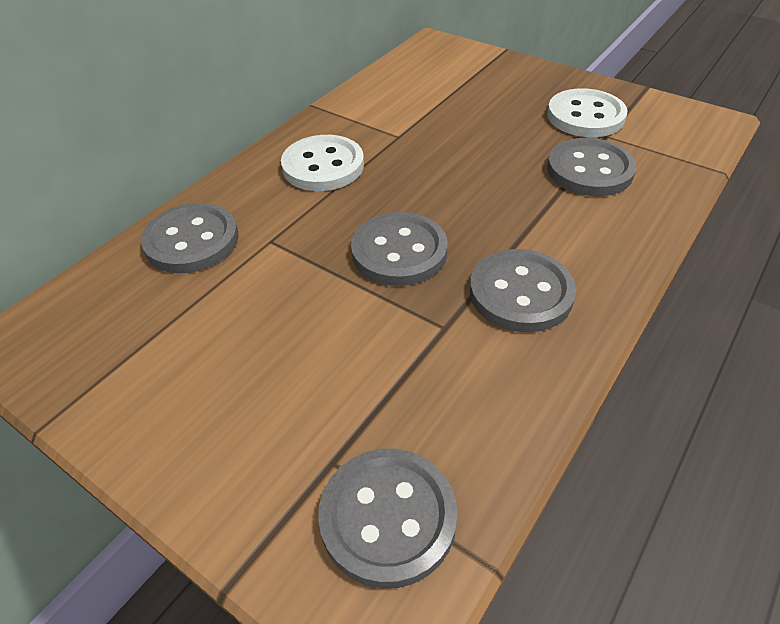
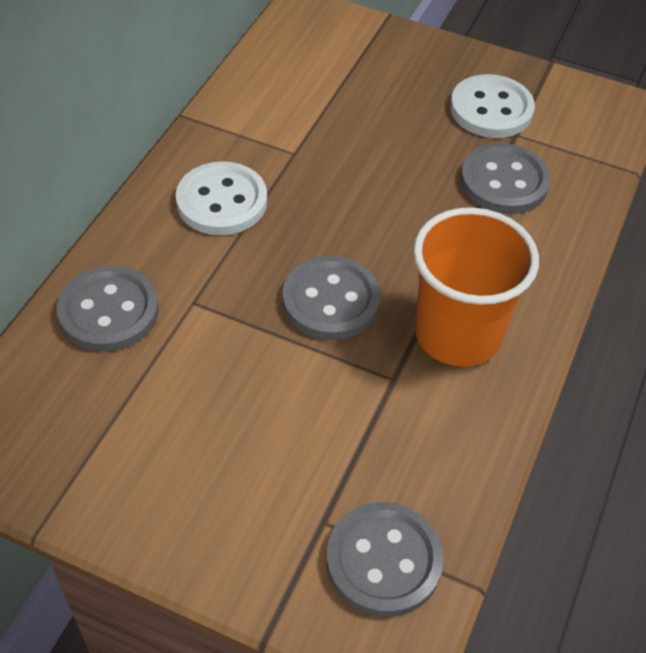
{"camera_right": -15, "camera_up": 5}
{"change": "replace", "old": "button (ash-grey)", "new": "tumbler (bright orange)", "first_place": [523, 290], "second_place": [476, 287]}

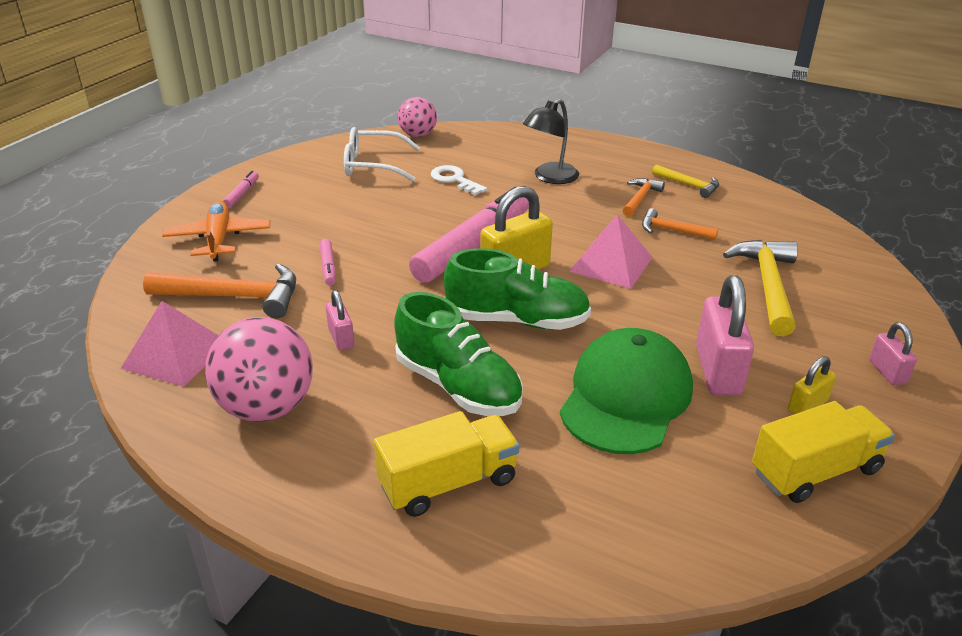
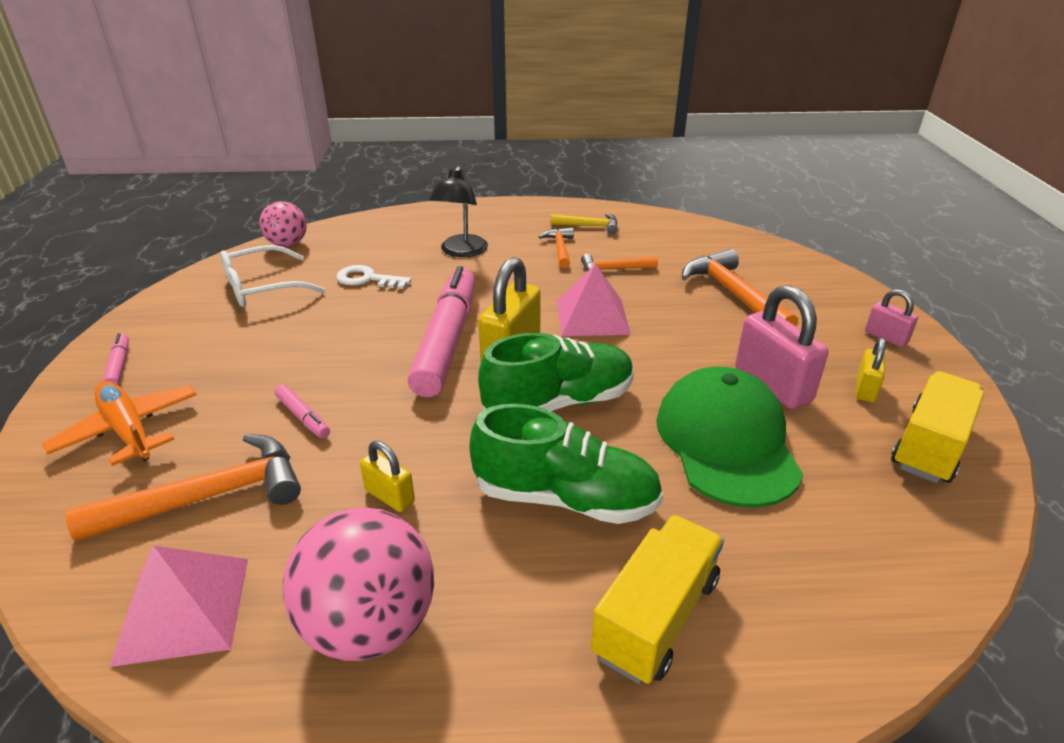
{"camera_right": -30, "camera_up": 0}
{"change": "recolor", "old": "claw hammer (yellow)", "new": "claw hammer (bright orange)", "first_place": [760, 288], "second_place": [740, 288]}
{"change": "recolor", "old": "lock (rosy)", "new": "lock (yellow)", "first_place": [340, 320], "second_place": [387, 476]}

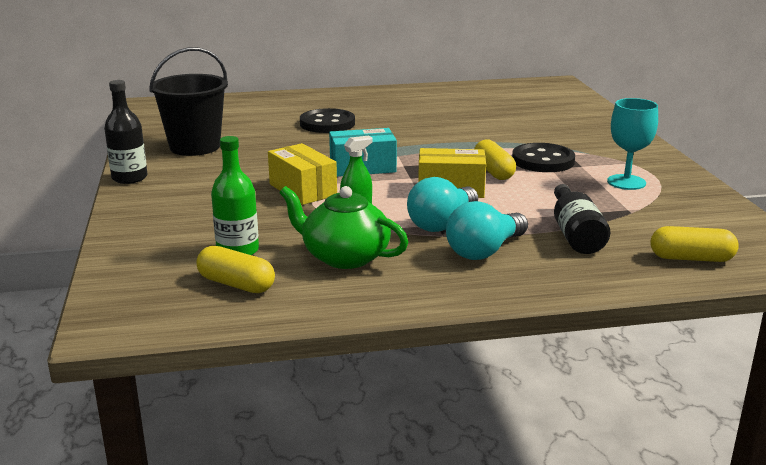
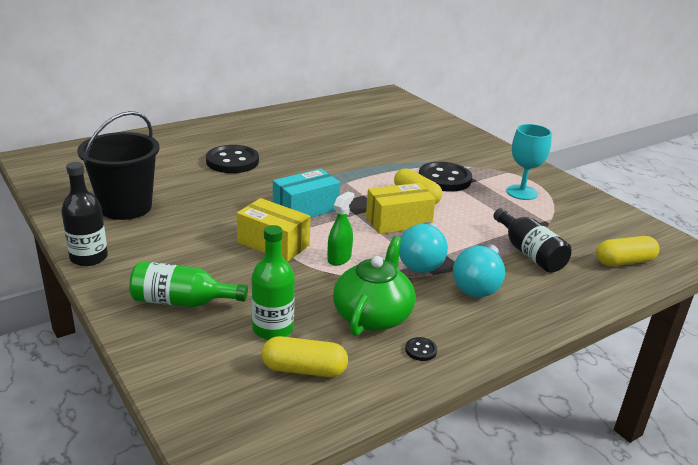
{"camera_right": -25, "camera_up": 5}
{"change": "rotate", "old": "china teapot (green)", "first_place": [344, 227], "second_place": [374, 286], "degrees": 105}
{"change": "insert", "new": "bottle (green)", "second_place": [188, 284]}
{"change": "insert", "new": "button (ebony)", "second_place": [421, 349]}

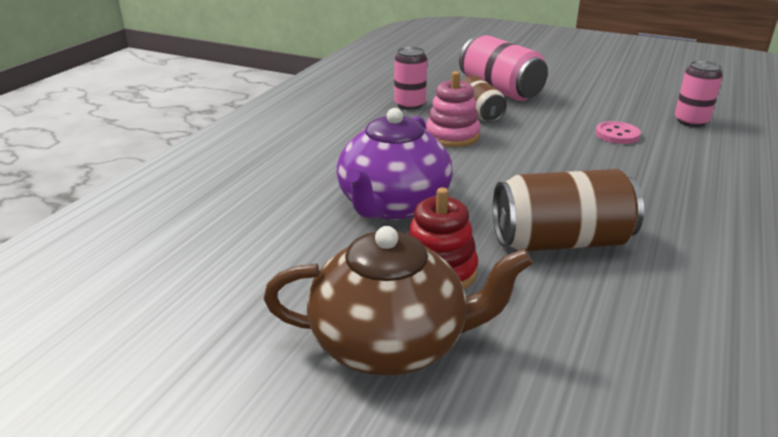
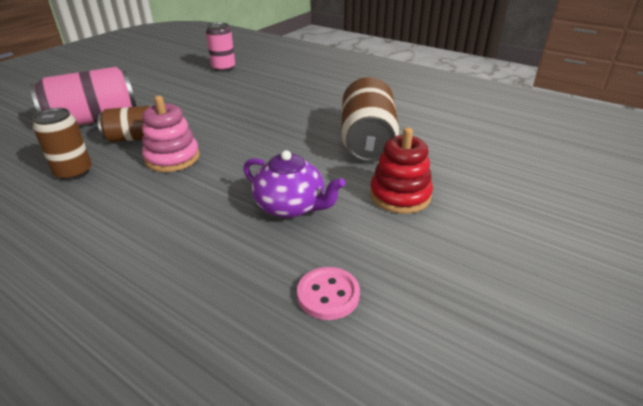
{"camera_right": -80, "camera_up": 5}
{"change": "recolor", "old": "soda can (rosy)", "new": "soda can (brown)", "first_place": [410, 78], "second_place": [62, 144]}
{"change": "resize", "old": "china teapot (purple)", "first_place": [394, 164], "second_place": [294, 184], "factor": 0.65}
{"change": "move", "old": "button (rosy)", "first_place": [618, 132], "second_place": [328, 293]}
{"change": "delete", "old": "china teapot (brown)", "first_place": [398, 301]}

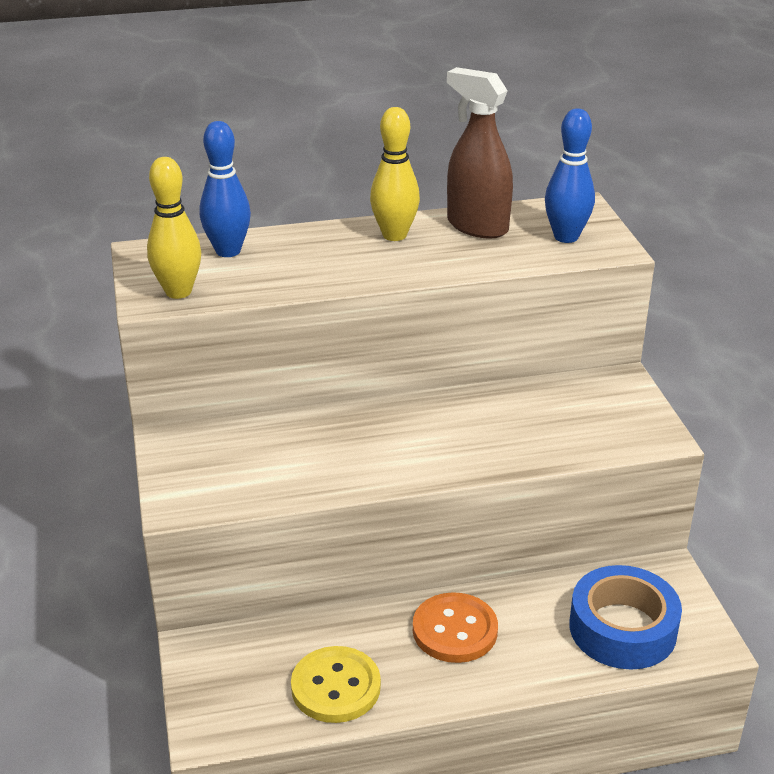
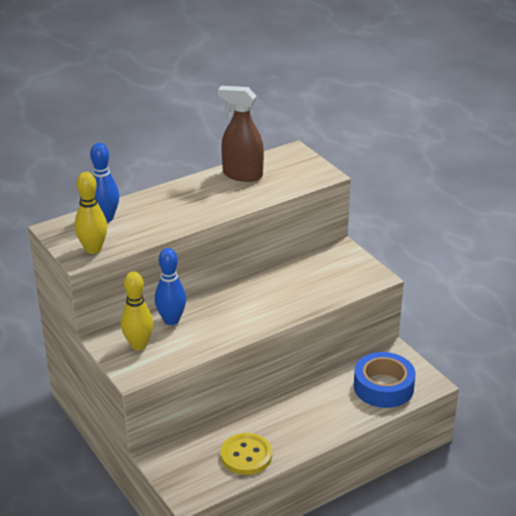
{"camera_right": -20, "camera_up": 0}
{"change": "move", "old": "bowling pin (yellow)", "first_place": [395, 174], "second_place": [137, 311]}
{"change": "move", "old": "bowling pin (blue)", "first_place": [570, 176], "second_place": [170, 286]}
{"change": "delete", "old": "button (bright orange)", "first_place": [455, 627]}

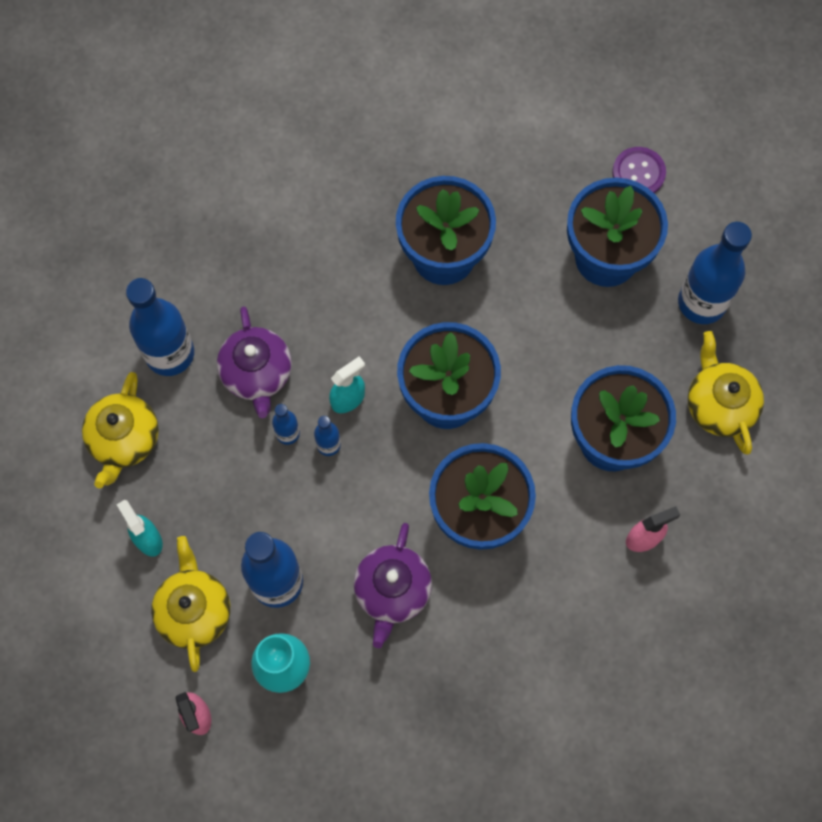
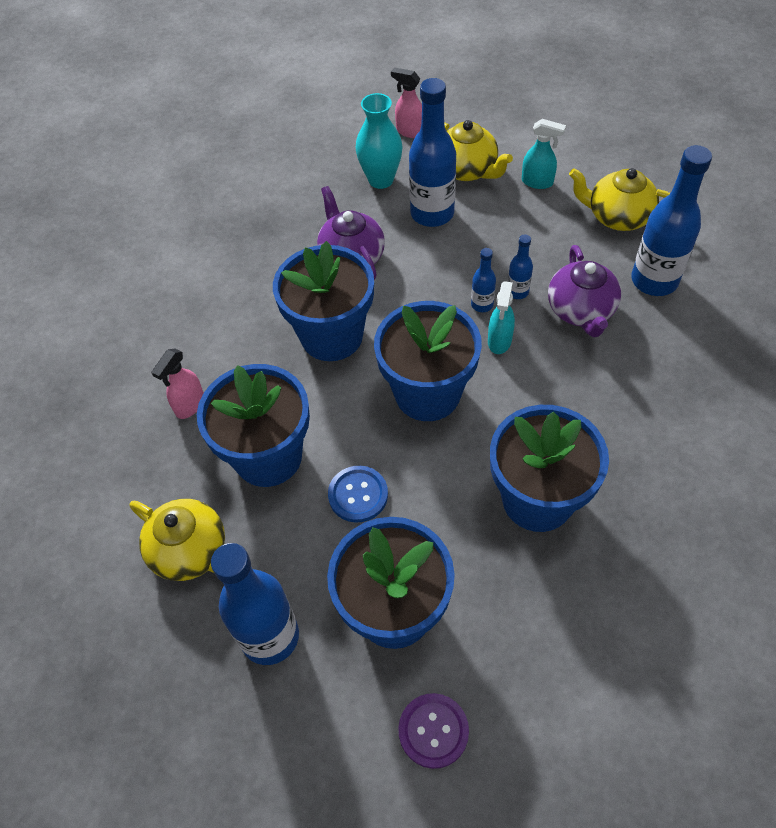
{"camera_right": 145, "camera_up": -15}
{"change": "rotate", "old": "china teapot (purple)", "first_place": [254, 362], "second_place": [584, 291], "degrees": -135}
{"change": "rotate", "old": "china teapot (yellow)", "first_place": [120, 430], "second_place": [619, 199], "degrees": -45}
{"change": "insert", "new": "button (blue)", "second_place": [358, 494]}

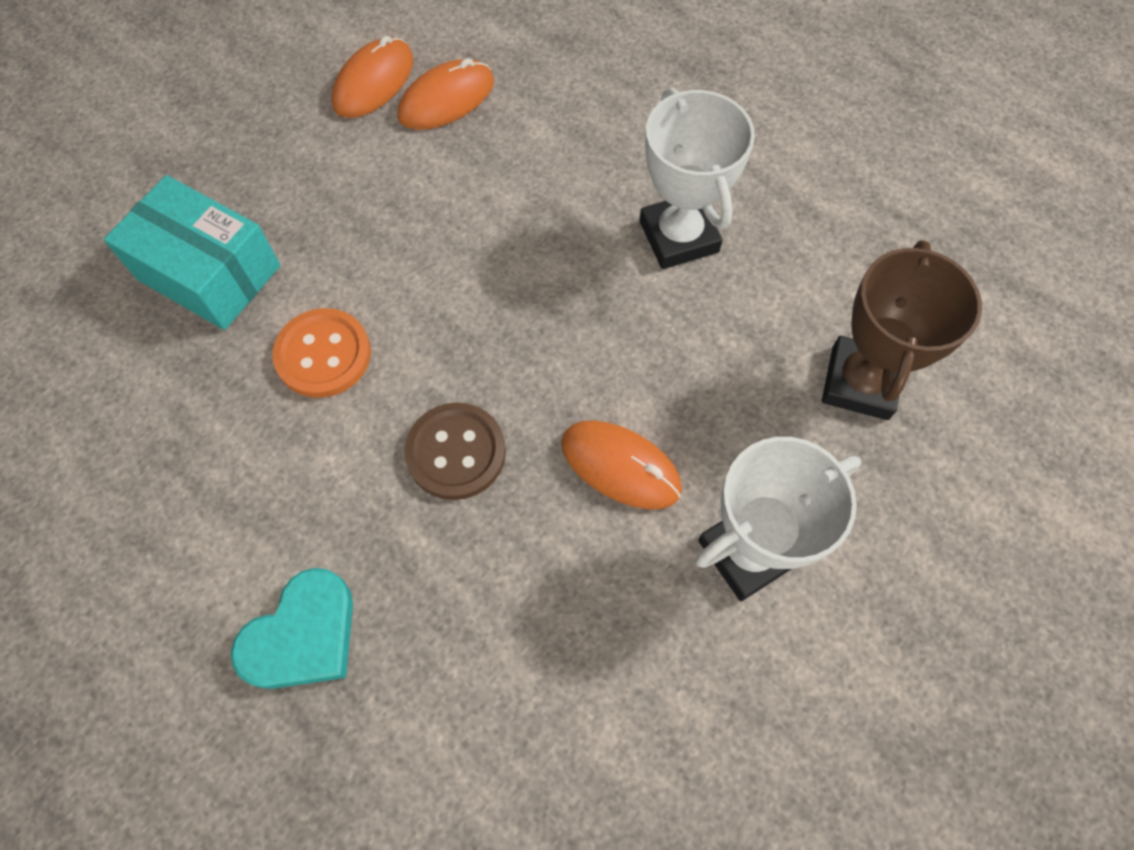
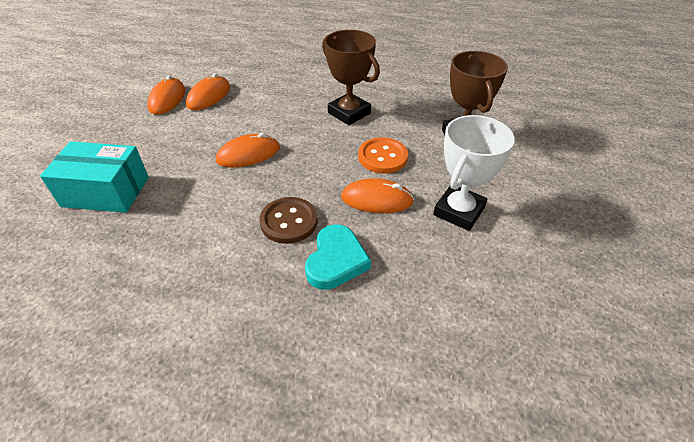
{"camera_right": -25, "camera_up": -20}
{"change": "recolor", "old": "award cup (pure white)", "new": "award cup (brown)", "first_place": [697, 178], "second_place": [351, 77]}
{"change": "move", "old": "button (bright orange)", "first_place": [322, 353], "second_place": [383, 155]}
{"change": "move", "old": "love heart (turquoise)", "first_place": [292, 628], "second_place": [338, 257]}
{"change": "insert", "new": "PC mouse (bright orange)", "second_place": [248, 150]}

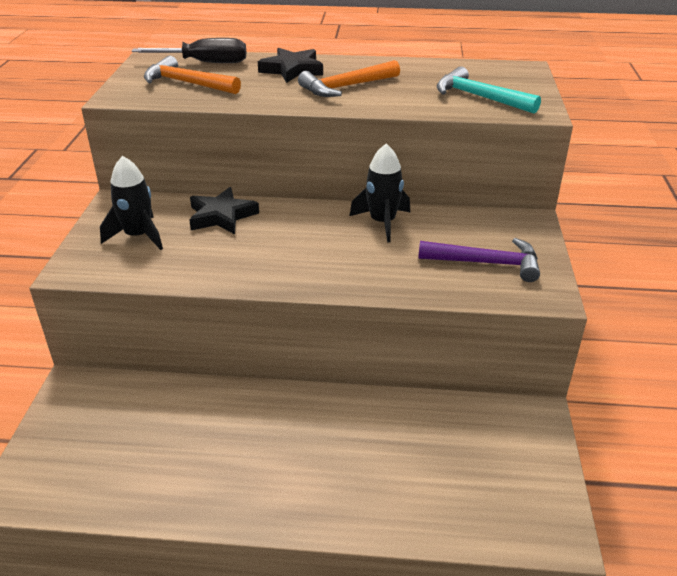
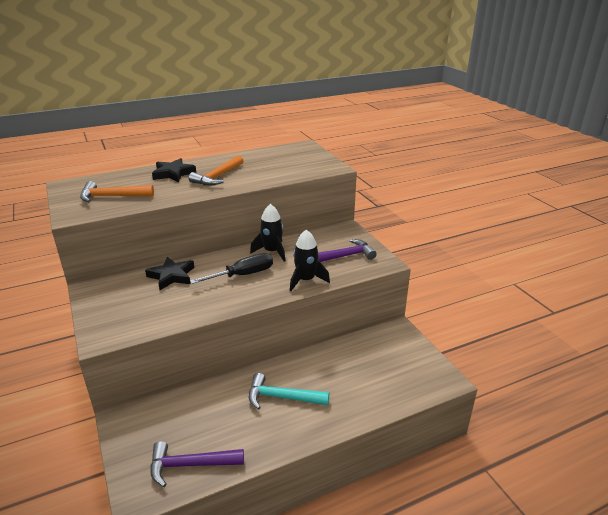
{"camera_right": -30, "camera_up": -5}
{"change": "move", "old": "screwdriver (ebony)", "first_place": [189, 50], "second_place": [231, 268]}
{"change": "move", "old": "claw hammer (turquoise)", "first_place": [488, 90], "second_place": [289, 391]}
{"change": "move", "old": "spaceship (ebony)", "first_place": [131, 203], "second_place": [310, 260]}
{"change": "insert", "new": "claw hammer (purple)", "second_place": [197, 464]}

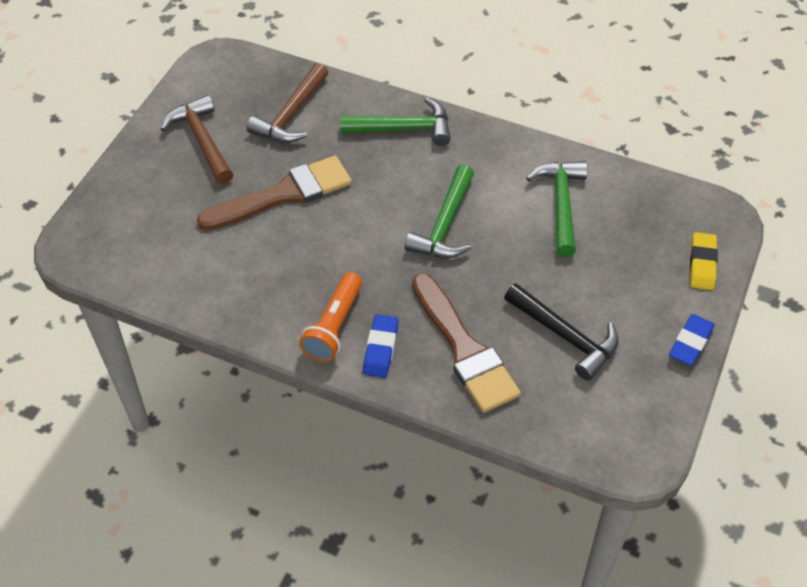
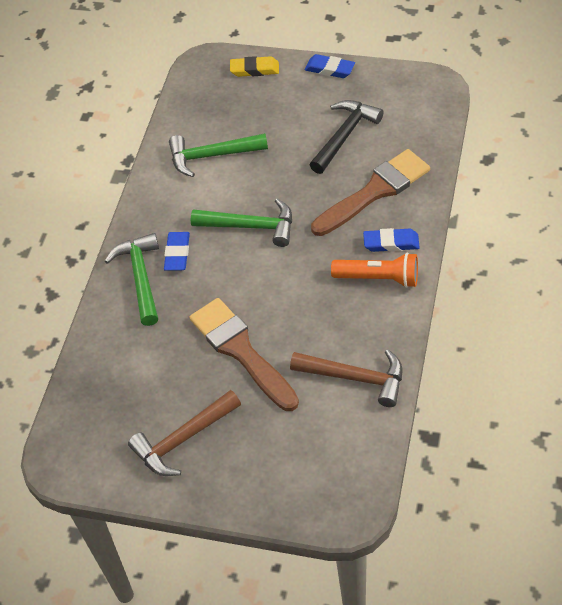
{"camera_right": -95, "camera_up": 0}
{"change": "move", "old": "claw hammer (brown)", "first_place": [288, 103], "second_place": [346, 378]}
{"change": "insert", "new": "gum eraser (blue)", "second_place": [177, 251]}

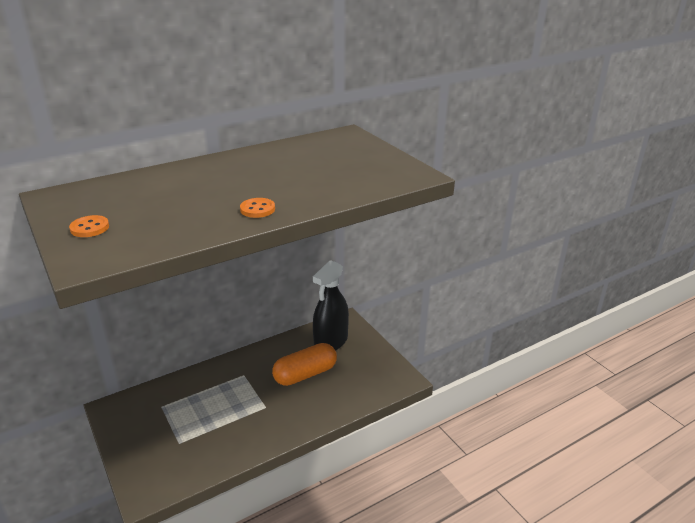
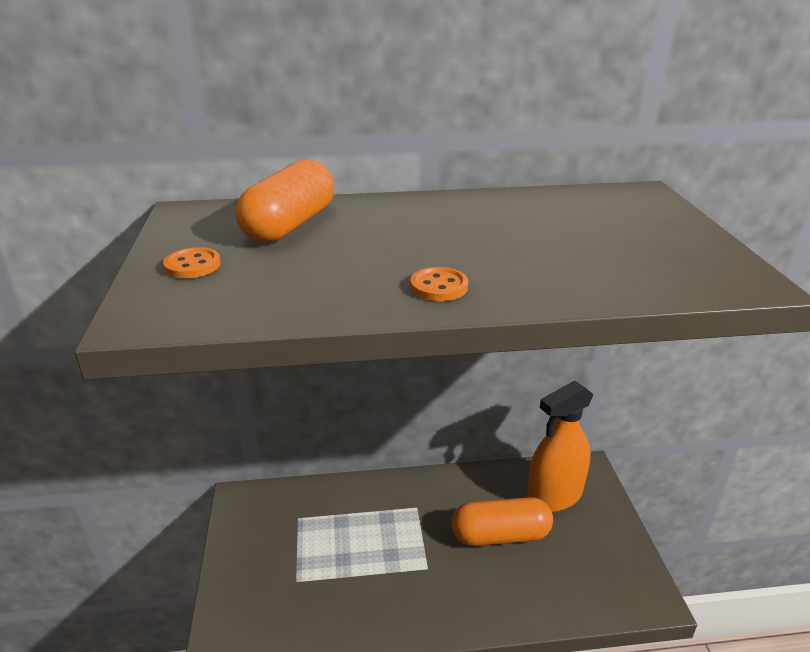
{"camera_right": 25, "camera_up": 0}
{"change": "recolor", "old": "sprayer (ebony)", "new": "sprayer (bright orange)", "first_place": [331, 305], "second_place": [560, 446]}
{"change": "insert", "new": "pill shape (bright orange)", "second_place": [284, 201]}

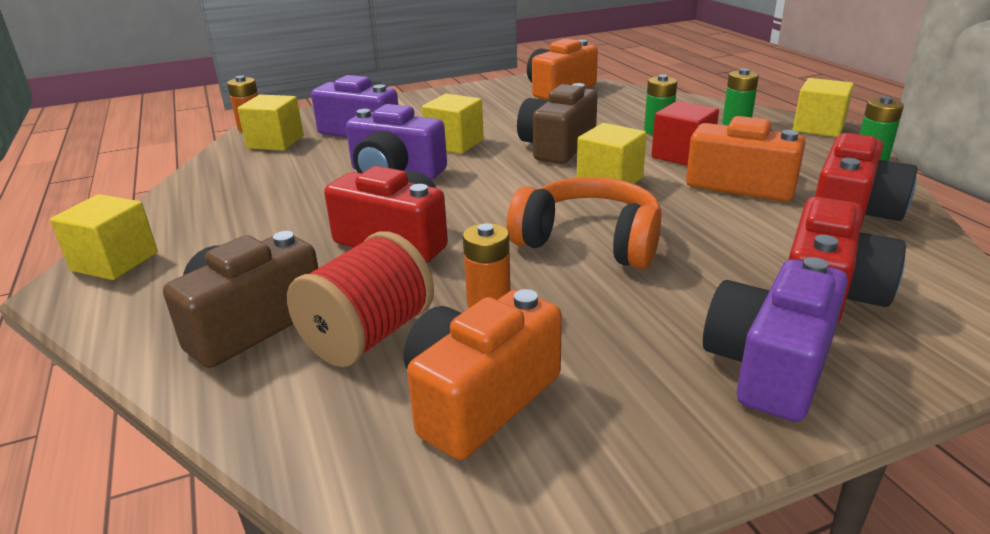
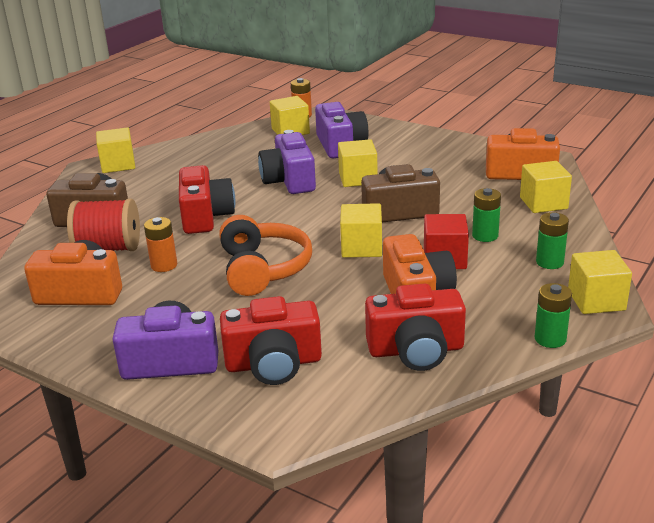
{"camera_right": 55, "camera_up": 0}
{"change": "insert", "new": "block (yellow)", "second_place": [546, 187]}

